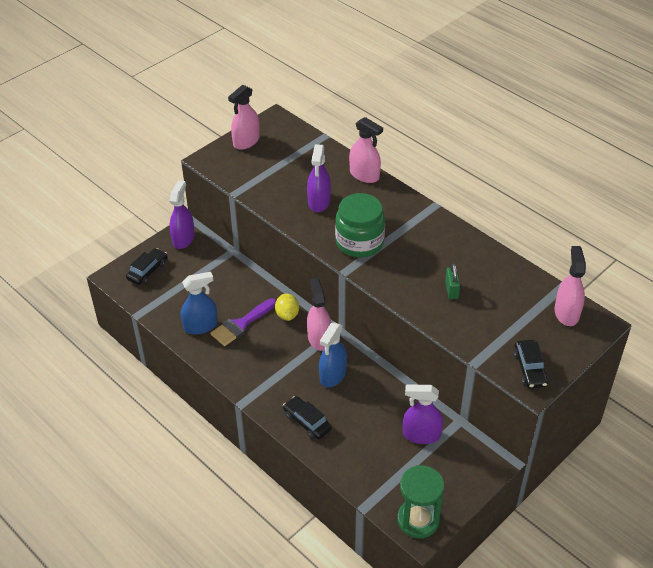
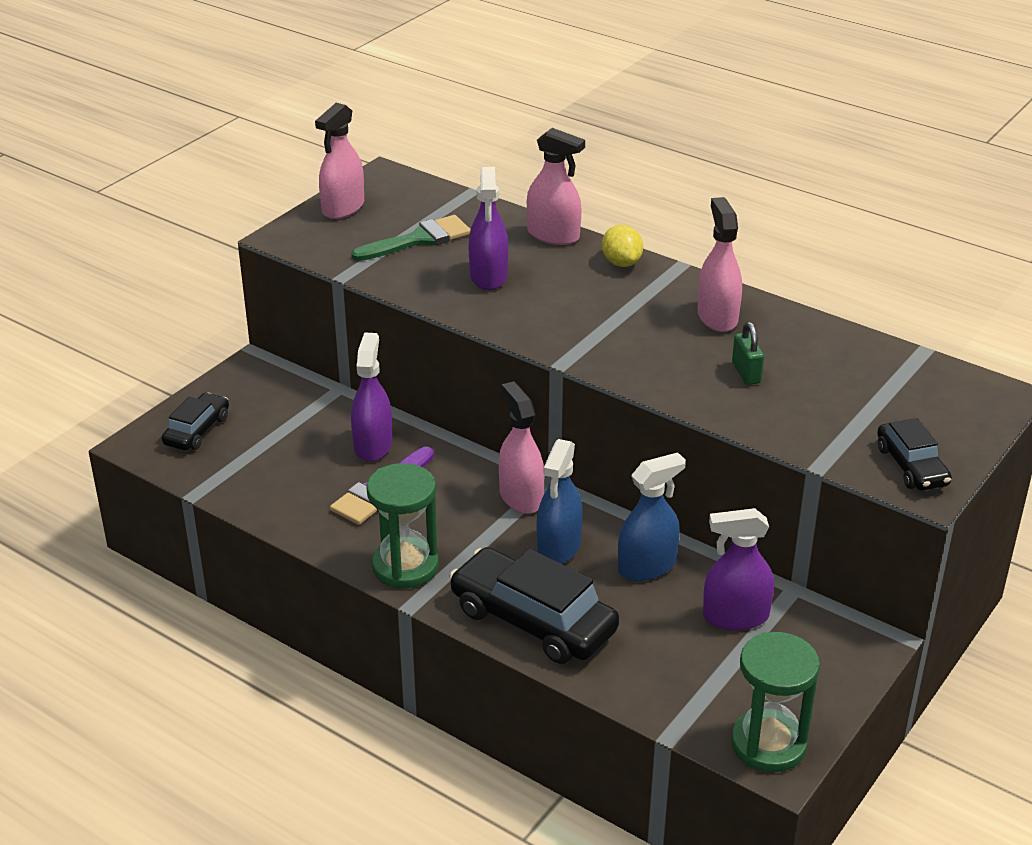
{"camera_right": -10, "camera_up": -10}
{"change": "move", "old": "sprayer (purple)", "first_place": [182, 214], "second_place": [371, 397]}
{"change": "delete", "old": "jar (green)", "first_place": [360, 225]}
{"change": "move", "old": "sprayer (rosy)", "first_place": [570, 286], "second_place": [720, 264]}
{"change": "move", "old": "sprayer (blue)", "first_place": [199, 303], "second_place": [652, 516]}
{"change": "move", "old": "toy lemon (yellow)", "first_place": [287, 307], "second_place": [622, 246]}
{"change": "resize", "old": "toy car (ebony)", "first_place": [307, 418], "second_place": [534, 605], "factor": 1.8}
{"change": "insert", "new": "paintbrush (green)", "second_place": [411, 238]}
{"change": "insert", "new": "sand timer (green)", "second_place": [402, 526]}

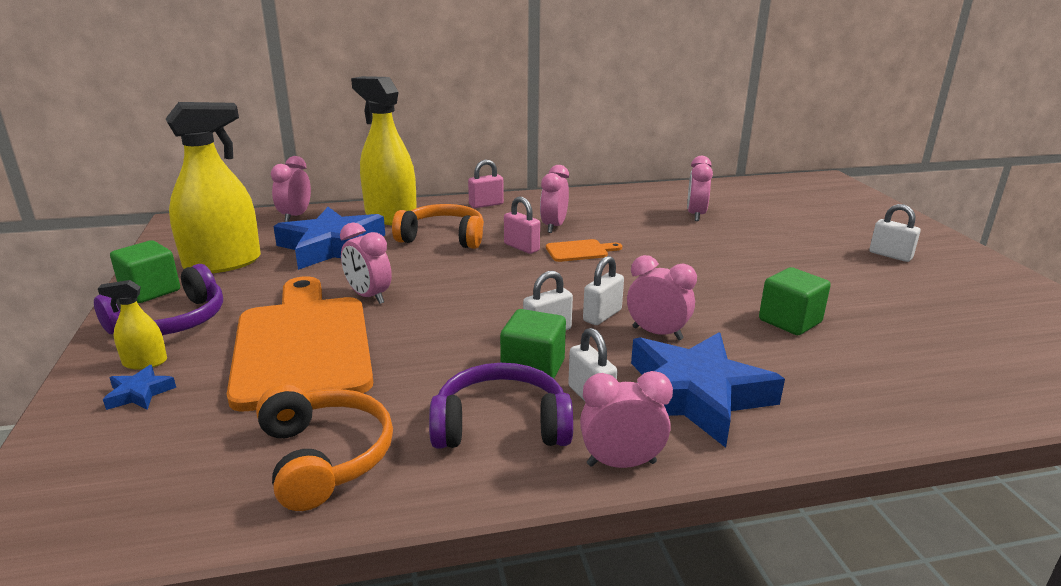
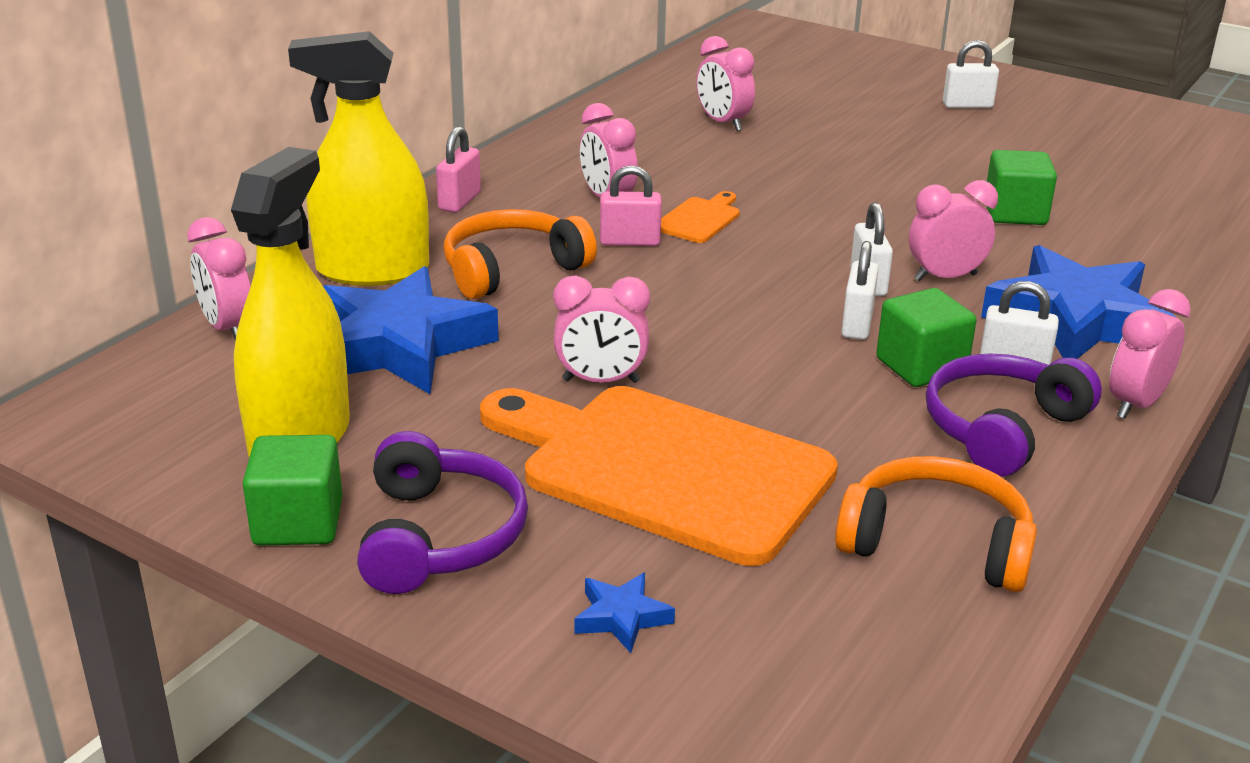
{"camera_right": -45, "camera_up": 5}
{"change": "delete", "old": "sprayer (yellow)", "first_place": [132, 324]}

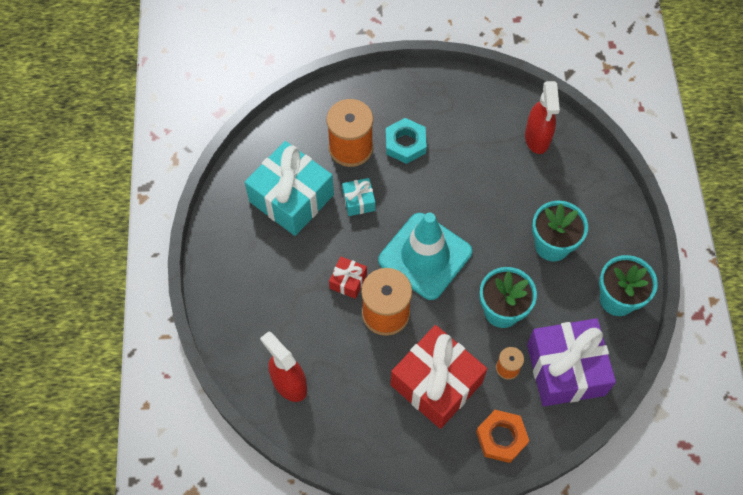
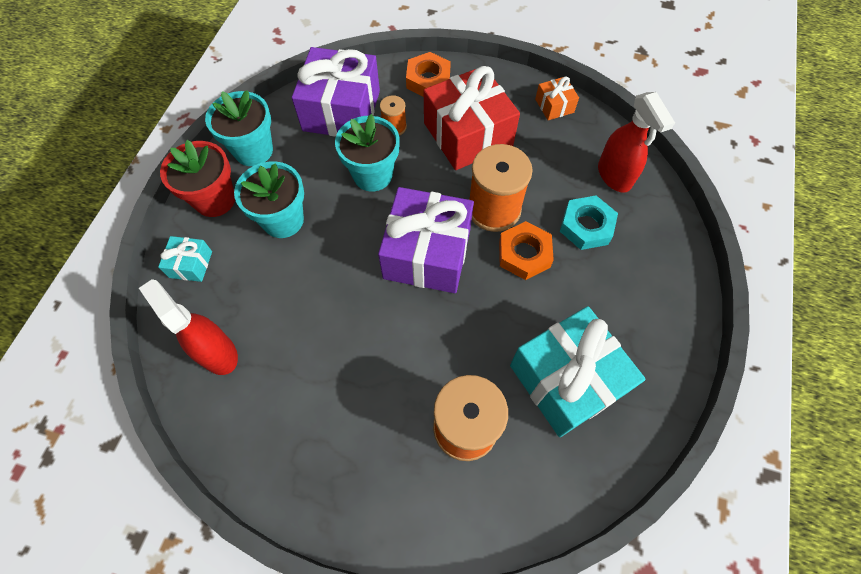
{"camera_right": -160, "camera_up": 0}
{"change": "rotate", "old": "sprayer (scarlet)", "first_place": [542, 117], "second_place": [188, 327], "degrees": -60}
{"change": "move", "old": "nut (turquoise)", "first_place": [406, 141], "second_place": [589, 223]}
{"change": "move", "old": "wrapped gift (turquoise)", "first_place": [358, 197], "second_place": [185, 259]}
{"change": "replace", "old": "safety cone (turquoise)", "new": "wrapped gift (purple)", "first_place": [425, 256], "second_place": [426, 240]}
{"change": "replace", "old": "wrapped gift (scarlet)", "new": "nut (bright orange)", "first_place": [348, 278], "second_place": [526, 250]}
{"change": "insert", "new": "wrapped gift (bright orange)", "second_place": [557, 98]}
{"change": "insert", "new": "plant pot (scarlet)", "second_place": [197, 178]}

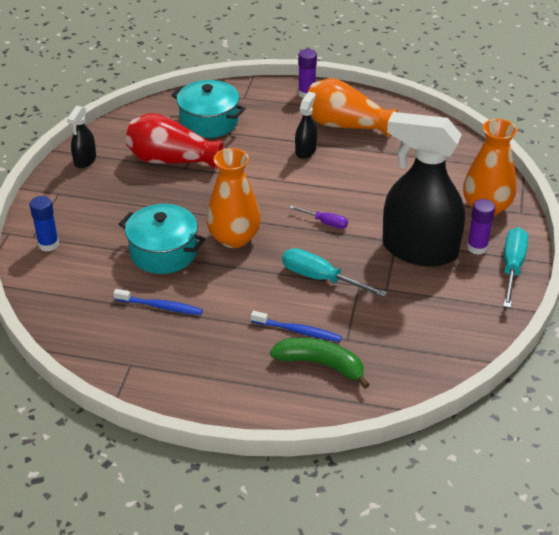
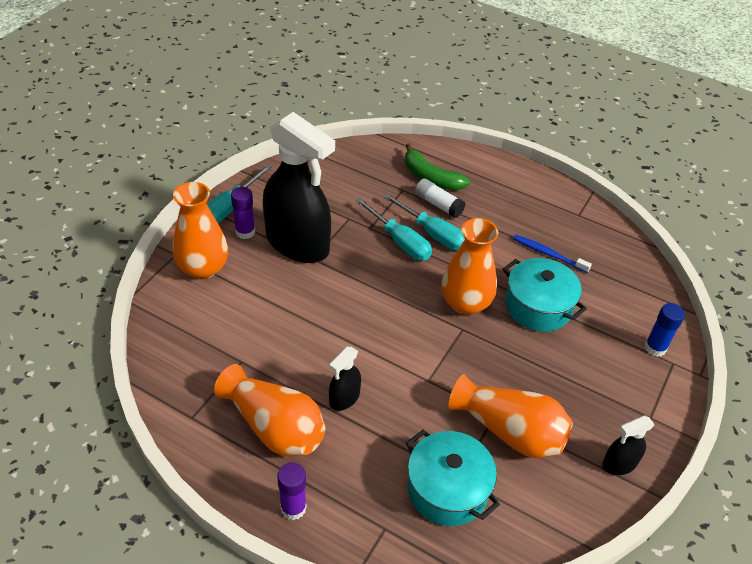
{"camera_right": -165, "camera_up": 5}
{"change": "rotate", "old": "sprayer (ebony)", "first_place": [81, 137], "second_place": [628, 445], "degrees": -150}
{"change": "recolor", "old": "vase (scarlet)", "new": "vase (bright orange)", "first_place": [174, 141], "second_place": [511, 416]}
{"change": "delete", "old": "screwdriver (purple)", "first_place": [319, 217]}
{"change": "replace", "old": "tooth brush (blue)", "new": "stick of glue (pure white)", "first_place": [296, 326], "second_place": [440, 198]}
{"change": "insert", "new": "screwdriver (turquoise)", "second_place": [424, 221]}

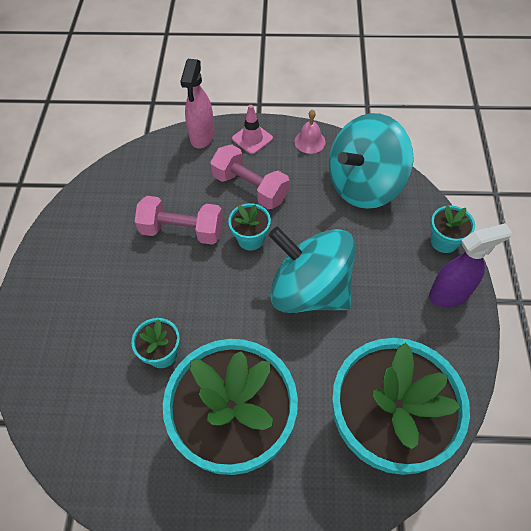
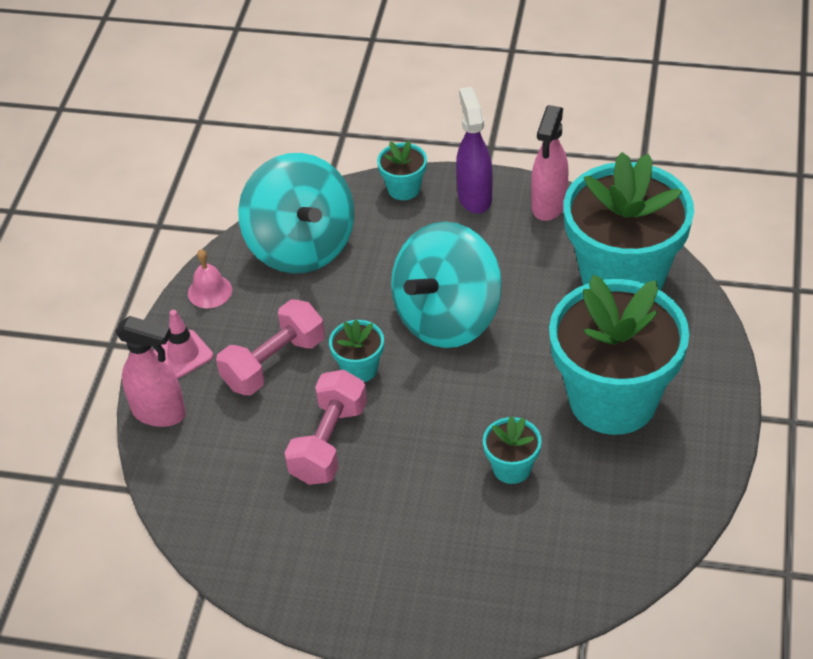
{"camera_right": -80, "camera_up": -10}
{"change": "insert", "new": "sprayer (rosy)", "second_place": [550, 163]}

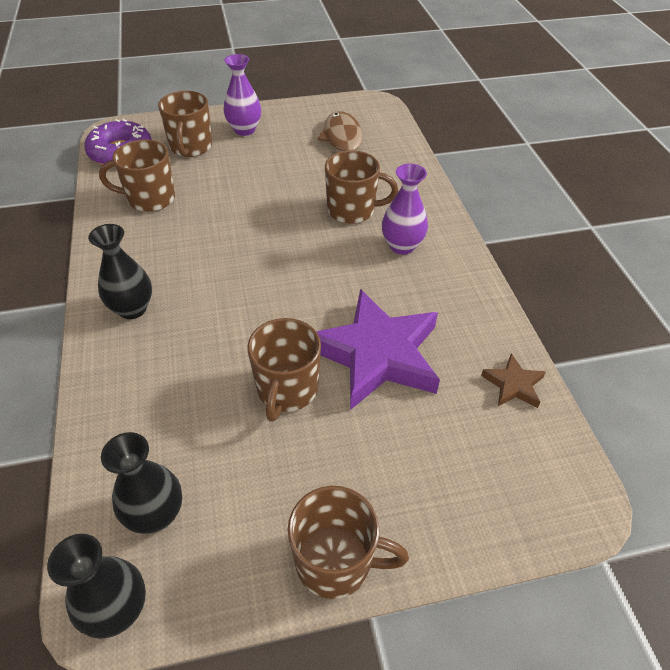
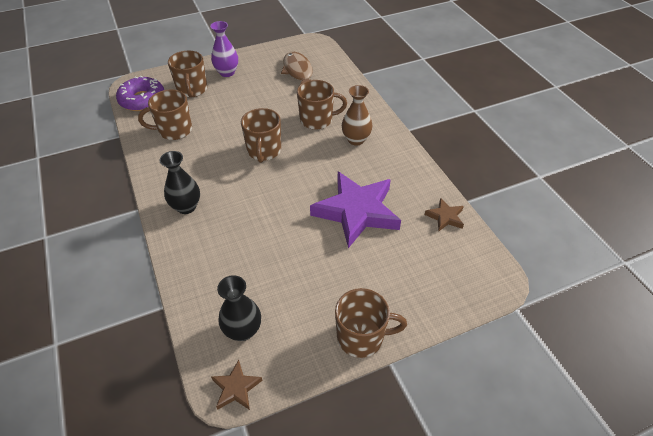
{"camera_right": -10, "camera_up": 0}
{"change": "recolor", "old": "vase (purple)", "new": "vase (brown)", "first_place": [405, 209], "second_place": [357, 115]}
{"change": "move", "old": "mug (brown)", "first_place": [284, 370], "second_place": [261, 135]}
{"change": "replace", "old": "vase (ebony)", "new": "five-pointed star (brown)", "first_place": [96, 586], "second_place": [237, 385]}

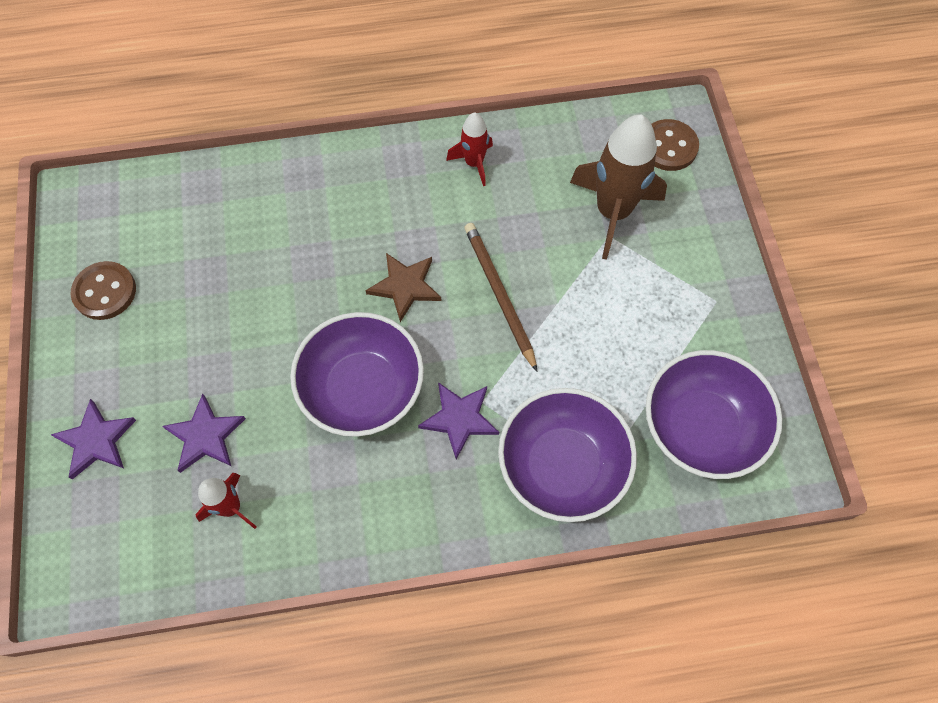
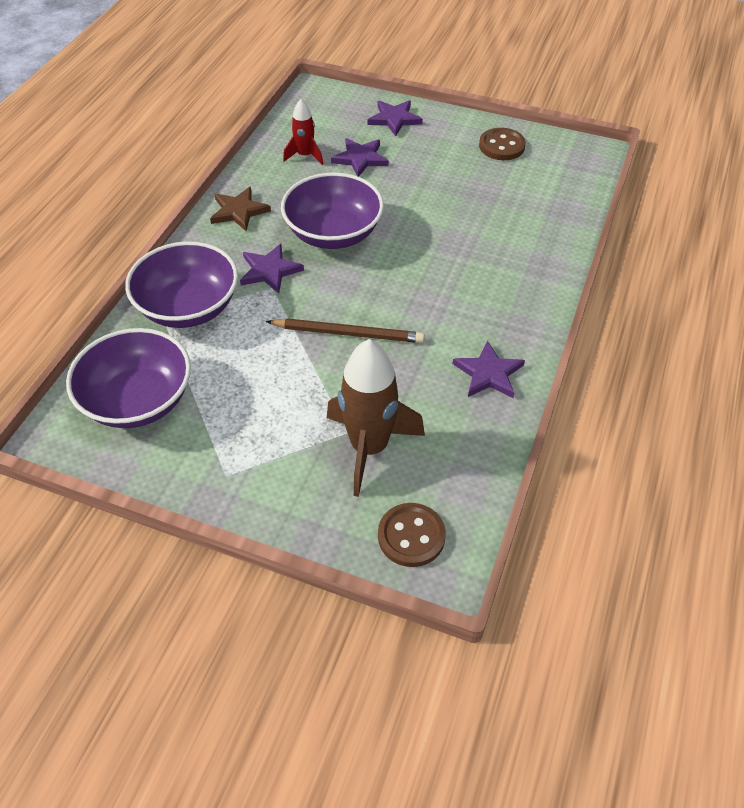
{"camera_right": 120, "camera_up": -15}
{"change": "replace", "old": "spaceship (scarlet)", "new": "five-pointed star (purple)", "first_place": [469, 149], "second_place": [489, 369]}
{"change": "move", "old": "five-pointed star (brown)", "first_place": [403, 287], "second_place": [240, 209]}

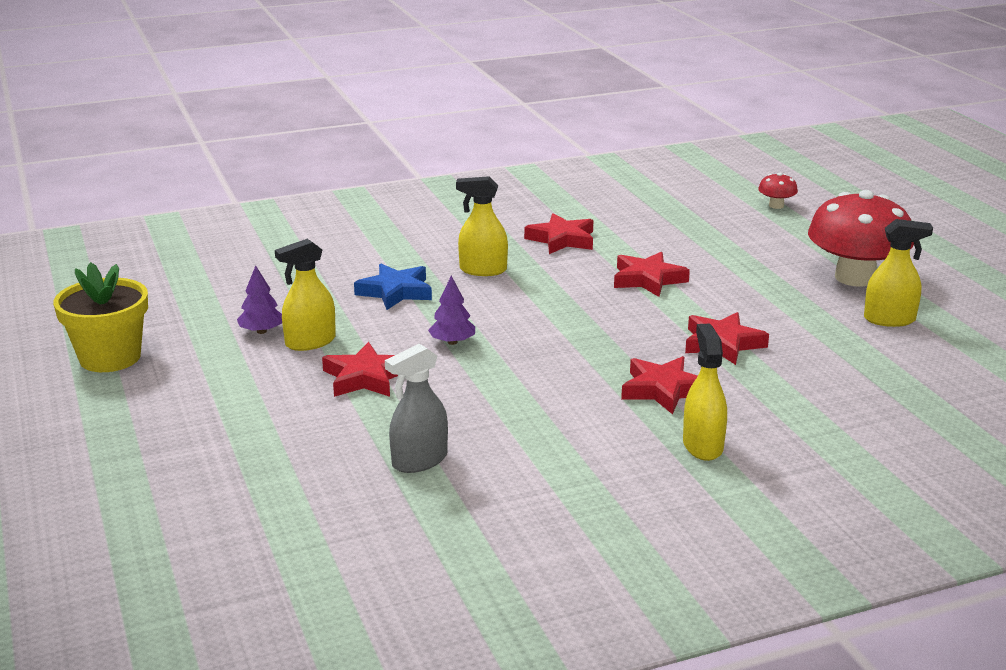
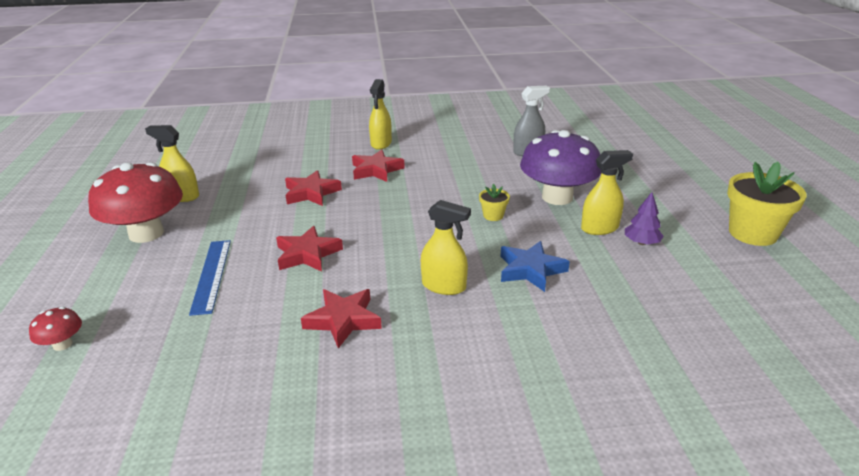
{"camera_right": -165, "camera_up": 5}
{"change": "replace", "old": "tree (purple)", "new": "plant pot (yellow)", "first_place": [451, 310], "second_place": [494, 202]}
{"change": "replace", "old": "five-pointed star (scarlet)", "new": "fungus (purple)", "first_place": [360, 369], "second_place": [560, 167]}
{"change": "insert", "new": "ruler (blue)", "second_place": [210, 278]}

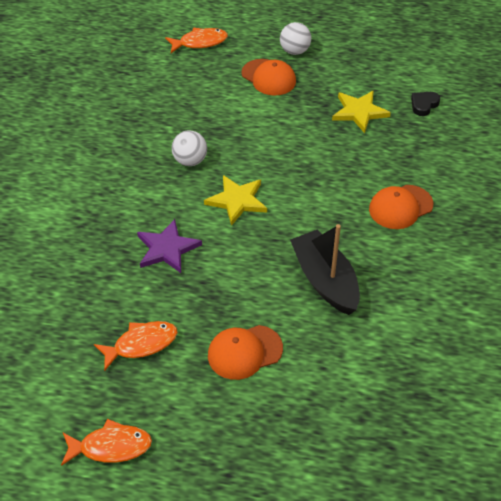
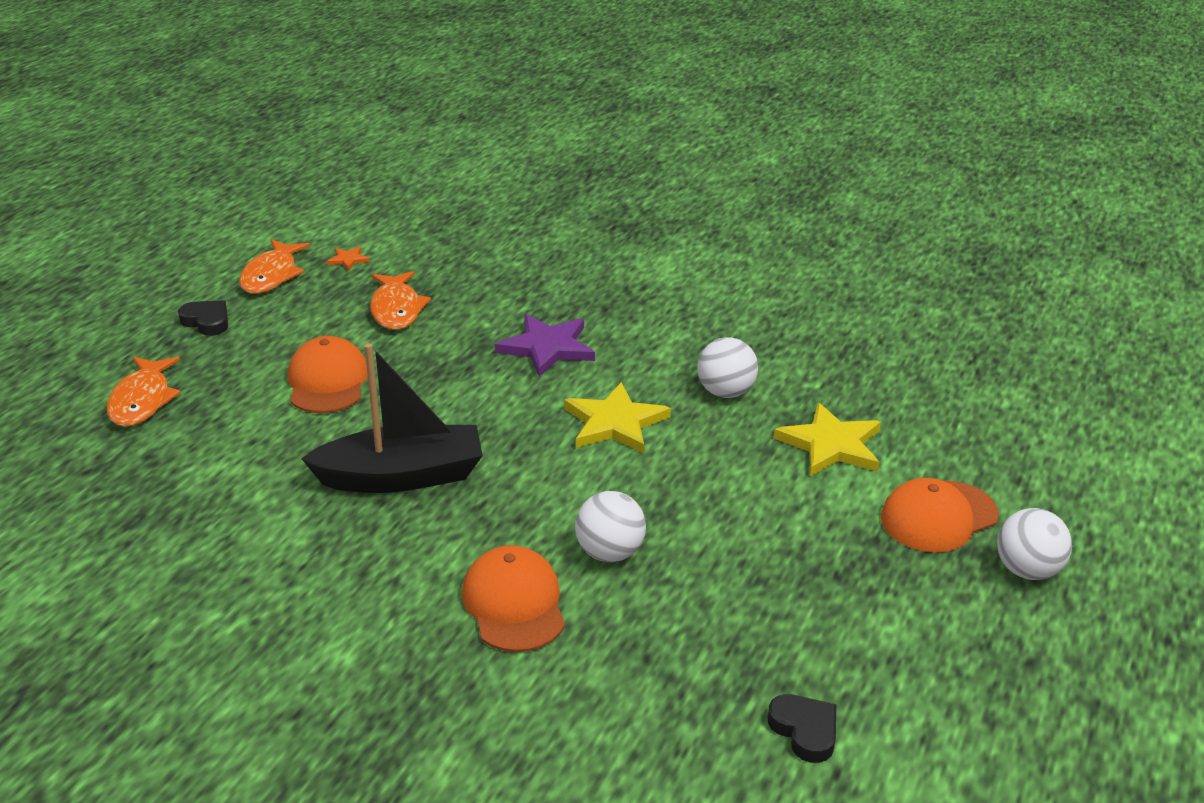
{"camera_right": 105, "camera_up": -15}
{"change": "move", "old": "fish (bright orange)", "first_place": [196, 40], "second_place": [144, 392]}
{"change": "move", "old": "five-pointed star (yellow)", "first_place": [361, 112], "second_place": [827, 439]}
{"change": "insert", "new": "five-pointed star (bright orange)", "second_place": [348, 258]}
{"change": "insert", "new": "love heart (ebony)", "second_place": [203, 318]}
{"change": "insert", "new": "play ball (pure white)", "second_place": [610, 526]}

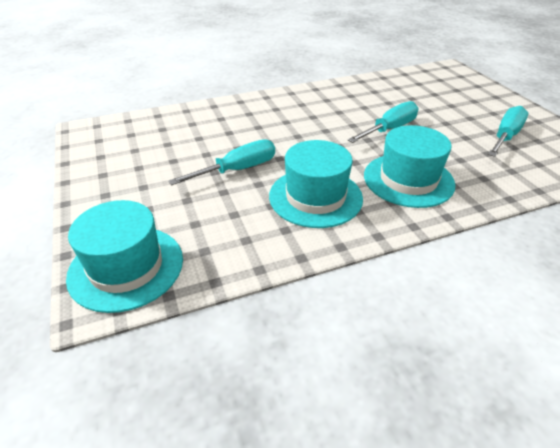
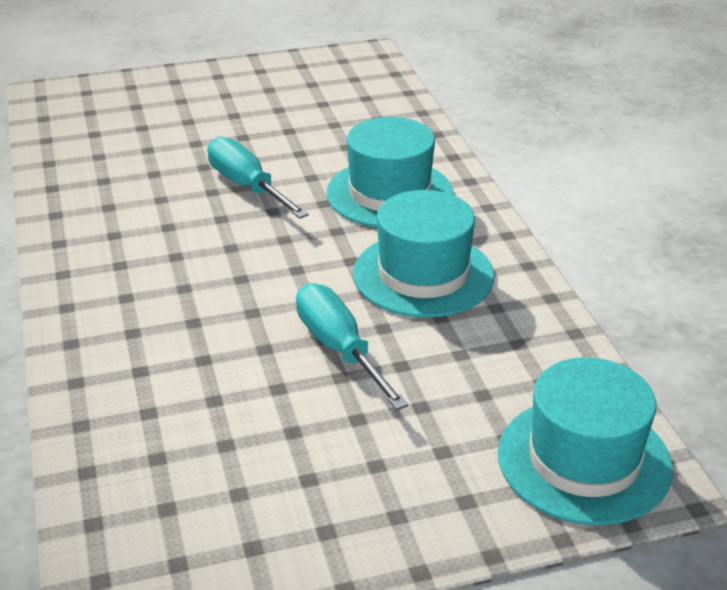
{"camera_right": -85, "camera_up": -5}
{"change": "delete", "old": "screwdriver (turquoise)", "first_place": [508, 131]}

